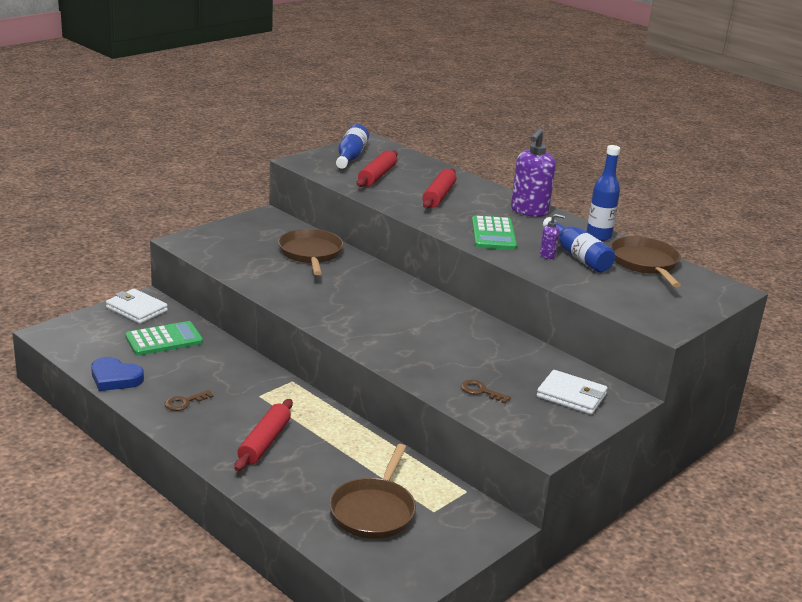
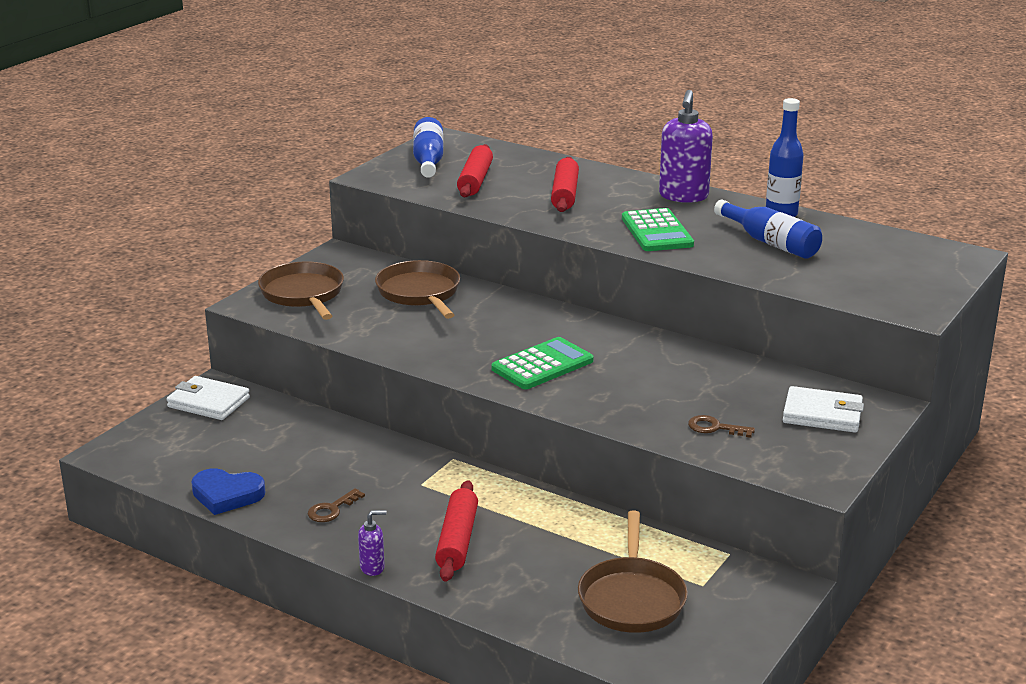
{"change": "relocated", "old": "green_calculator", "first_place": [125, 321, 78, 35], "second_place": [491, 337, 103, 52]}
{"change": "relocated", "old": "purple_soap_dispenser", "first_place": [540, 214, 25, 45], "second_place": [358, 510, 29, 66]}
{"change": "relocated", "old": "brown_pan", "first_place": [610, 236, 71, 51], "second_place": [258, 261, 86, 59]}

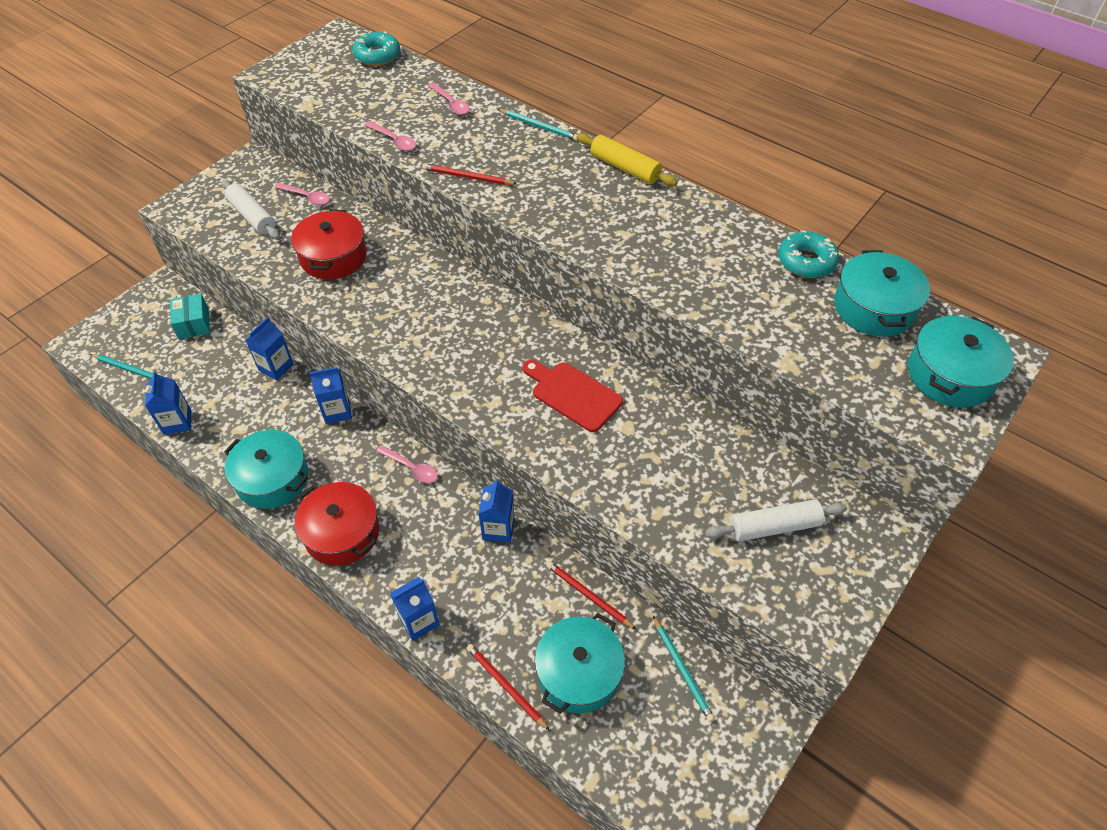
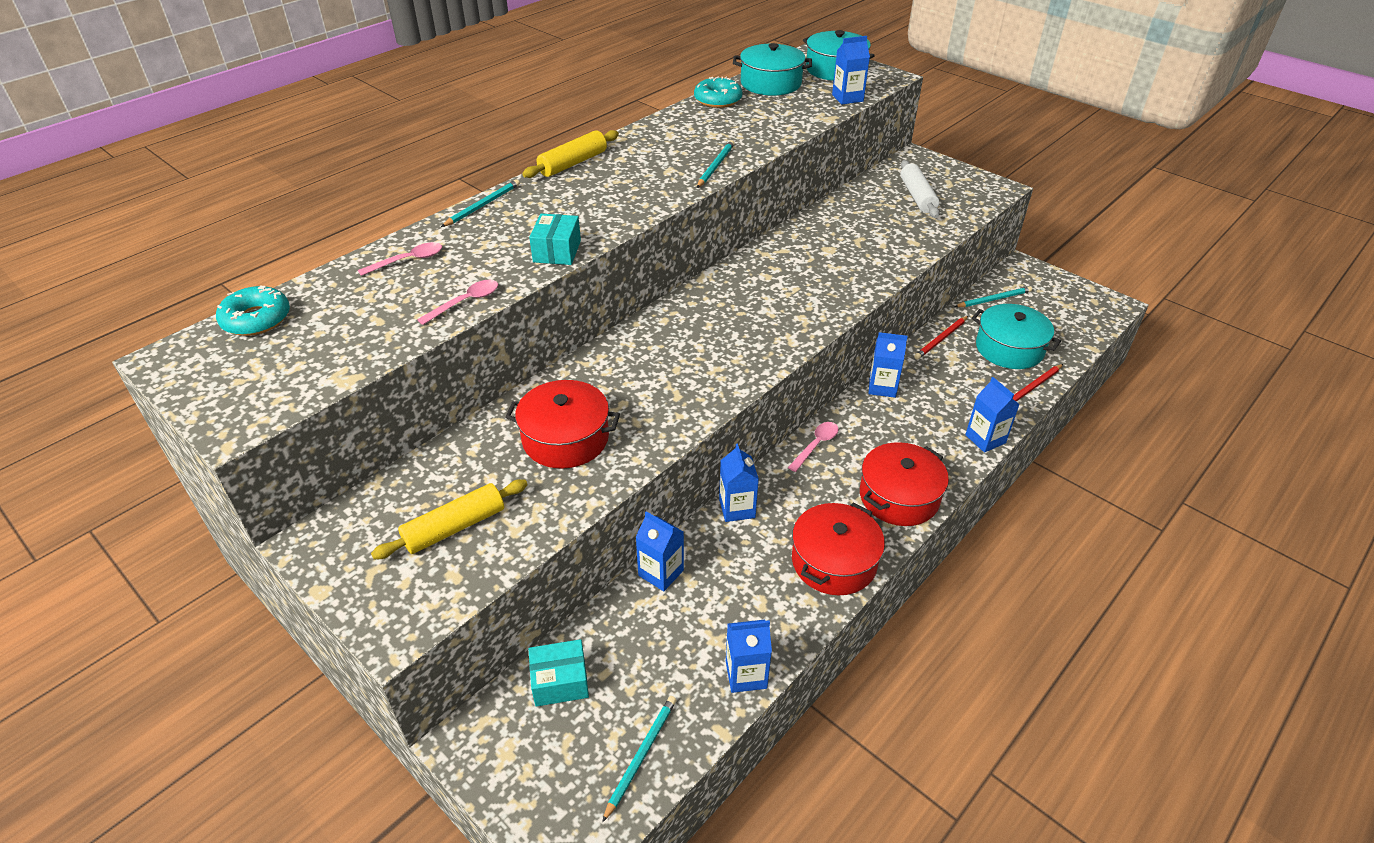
{"change": "missing", "old": "pink_spoon", "first_place": [275, 183, 55, 22]}
{"change": "missing", "old": "red_cutting_board", "first_place": [522, 360, 101, 72]}
{"change": "appeared", "new": "turquoise_pencil", "second_place": [697, 140, 38, 48]}
{"change": "appeared", "new": "blue_carton", "second_place": [832, 36, 38, 68]}
{"change": "exchanged", "old": "red_pencil", "new": "turquoise_box", "first_place": [422, 163, 95, 22], "second_place": [529, 214, 52, 51]}
{"change": "colour", "old": "white_rolling_pin", "new": "yellow_rolling_pin", "first_place": [221, 180, 59, 59], "second_place": [371, 479, 157, 80]}
{"change": "colour", "old": "turquoise_pot", "new": "red_pot", "first_place": [224, 430, 84, 79], "second_place": [792, 503, 93, 92]}

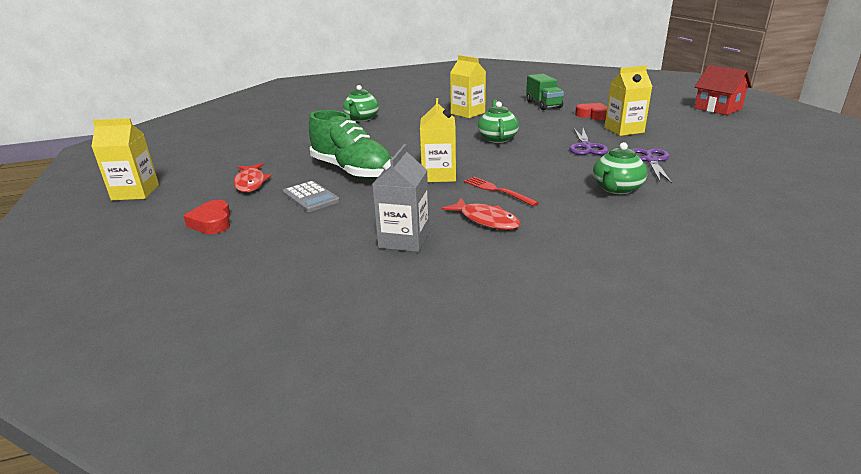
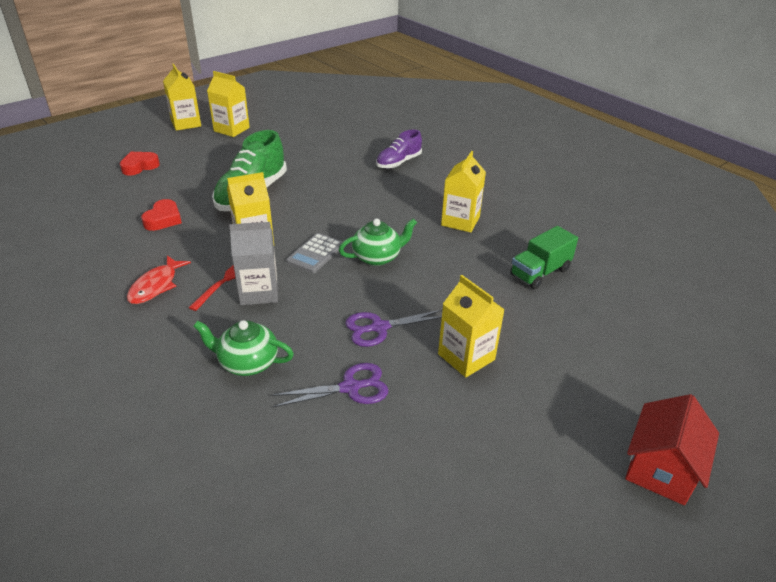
{"change": "missing", "old": "red_fish", "first_place": [234, 163, 37, 29]}
{"change": "appeared", "new": "yellow_carton", "second_place": [207, 71, 43, 66]}
{"change": "relocated", "old": "grey_calculator", "first_place": [283, 181, 57, 31], "second_place": [286, 233, 57, 40]}
{"change": "relocated", "old": "grey_carton", "first_place": [372, 144, 58, 108], "second_place": [229, 222, 49, 83]}
{"change": "relocated", "old": "red_heart", "first_place": [575, 103, 32, 17], "second_place": [141, 199, 41, 32]}
{"change": "exchanged", "old": "green_teapot", "new": "purple_shoe", "first_place": [343, 85, 36, 37], "second_place": [376, 130, 46, 39]}

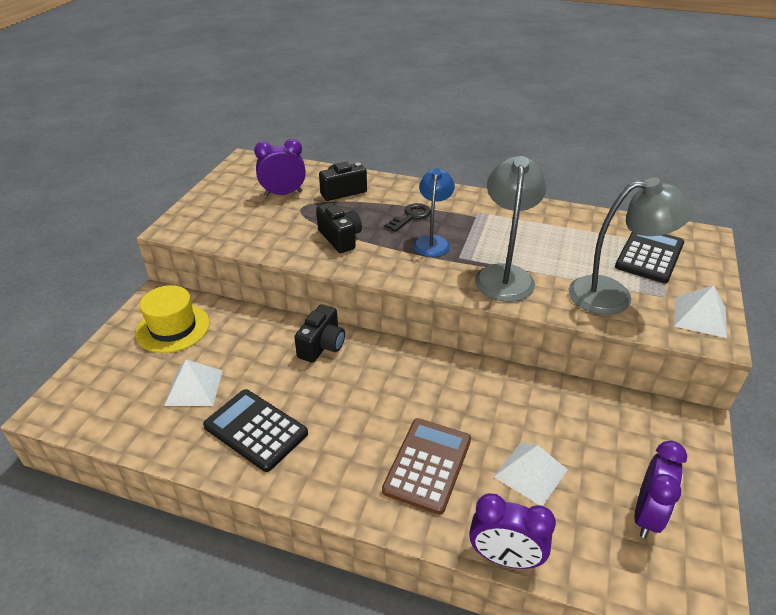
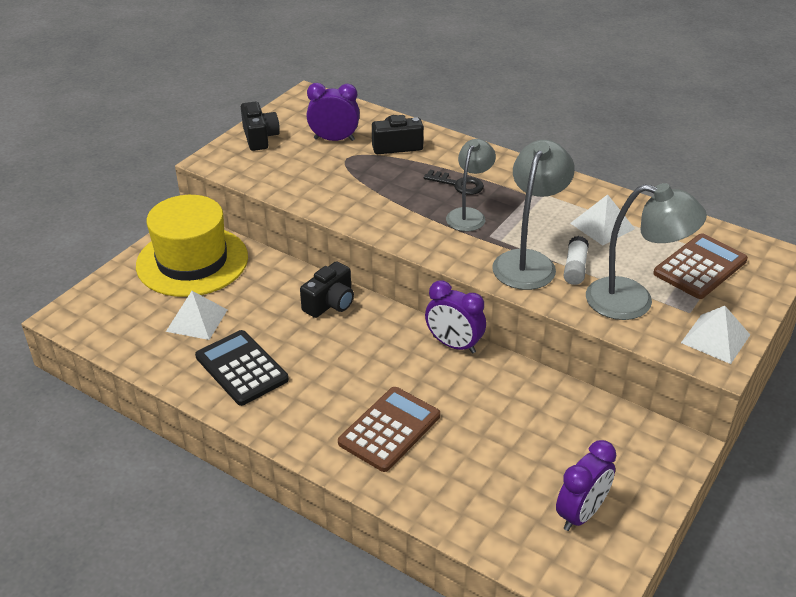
{"change": "appeared", "new": "white_glue_stick", "second_place": [563, 236, 26, 49]}
{"change": "relocated", "old": "black_camera", "first_place": [316, 202, 46, 51], "second_place": [241, 101, 39, 50]}
{"change": "relocated", "old": "purple_clock", "first_place": [469, 493, 87, 76], "second_place": [425, 281, 61, 73]}
{"change": "relocated", "old": "white_pyramid", "first_place": [494, 442, 74, 64], "second_place": [570, 194, 65, 52]}
{"change": "colour", "old": "blue_lamp", "new": "grey_lamp", "first_place": [413, 169, 42, 88], "second_place": [446, 139, 50, 92]}
{"change": "colour", "old": "black_calculator", "new": "brown_calculator", "first_place": [615, 232, 69, 51], "second_place": [653, 234, 95, 65]}
{"change": "spun", "old": "black_key", "first_place": [385, 203, 46, 29], "second_place": [424, 170, 60, 25], "degrees": 60}
{"change": "size", "old": "yellow_hat", "first_place": [136, 285, 74, 68], "second_place": [136, 195, 112, 102], "factor": 1.53}

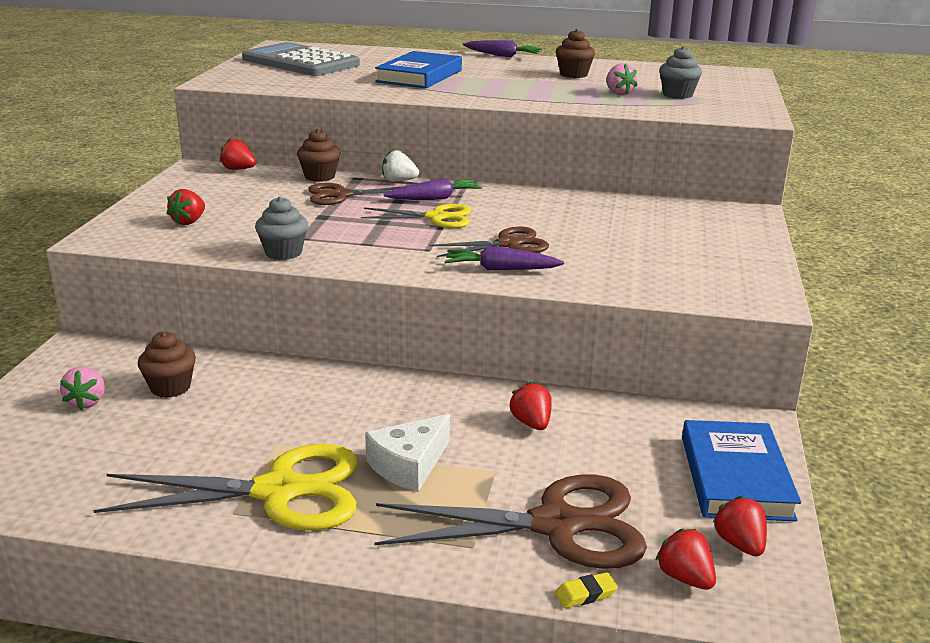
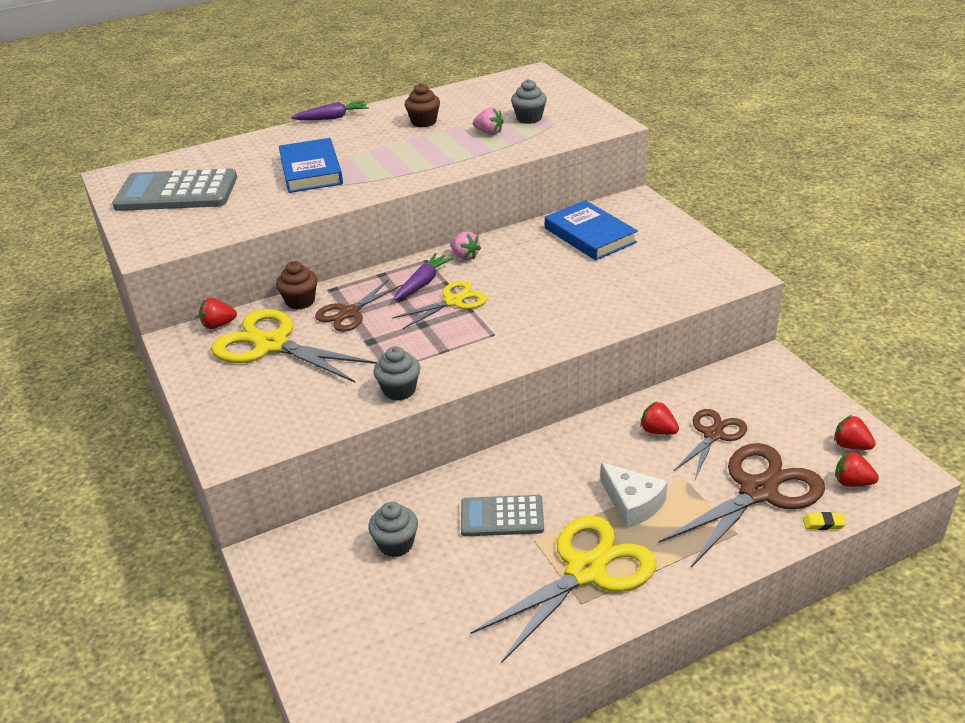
{"change": "missing", "old": "red_strawberry", "first_place": [166, 189, 39, 36]}
{"change": "missing", "old": "white_strawberry", "first_place": [382, 150, 37, 32]}
{"change": "missing", "old": "purple_carrot", "first_place": [445, 246, 119, 24]}
{"change": "appeared", "new": "yellow_scissors", "second_place": [211, 309, 166, 74]}
{"change": "appeared", "new": "grey_calculator", "second_place": [461, 495, 83, 41]}
{"change": "relocated", "old": "pink_strawberry", "first_place": [60, 367, 45, 43], "second_place": [450, 231, 31, 29]}
{"change": "relocated", "old": "brown_scissors", "first_place": [429, 227, 120, 30], "second_place": [674, 409, 73, 70]}
{"change": "relocated", "old": "blue_book", "first_place": [682, 420, 119, 101], "second_place": [545, 200, 93, 60]}
{"change": "colour", "old": "brown_cupcake", "new": "grey_cupcake", "first_place": [138, 331, 58, 67], "second_place": [368, 502, 50, 55]}
{"change": "spun", "old": "white_cheese", "first_place": [365, 414, 85, 78], "second_place": [601, 463, 67, 65], "degrees": -45}
{"change": "spun", "old": "yellow_eraser", "first_place": [555, 572, 63, 36], "second_place": [803, 512, 43, 18], "degrees": 60}

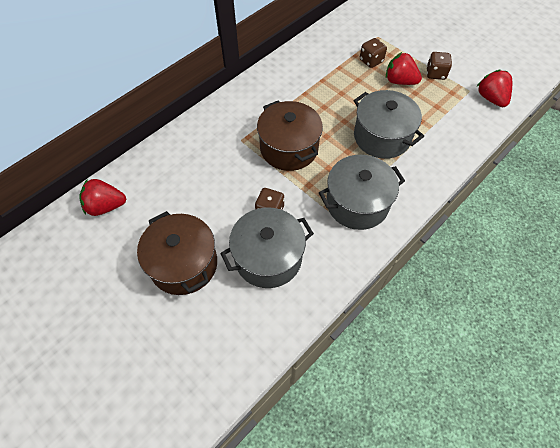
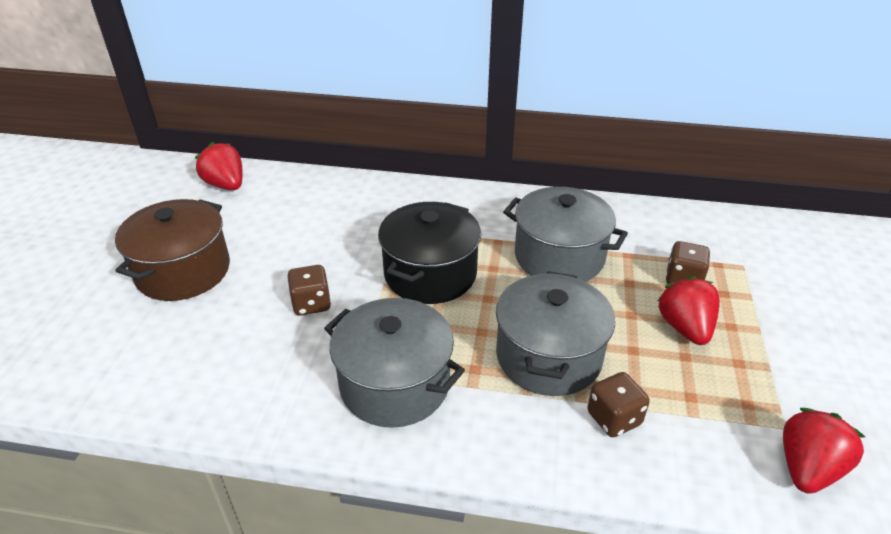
{"change": "relocated", "old": "grey_pot", "first_place": [220, 207, 94, 81], "second_place": [503, 187, 125, 95]}
{"change": "relocated", "old": "brown_dice", "first_place": [426, 52, 26, 28], "second_place": [587, 372, 63, 65]}
{"change": "colour", "old": "brown_pot", "new": "black_pot", "first_place": [257, 100, 66, 71], "second_place": [378, 202, 103, 102]}

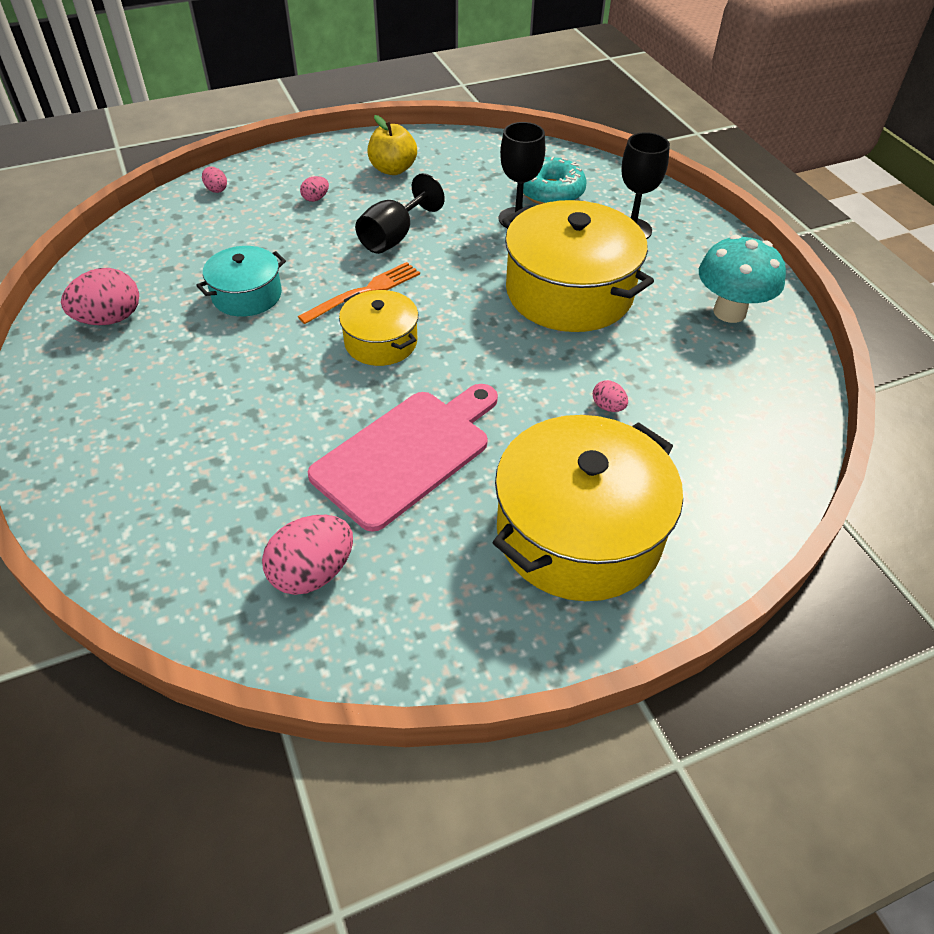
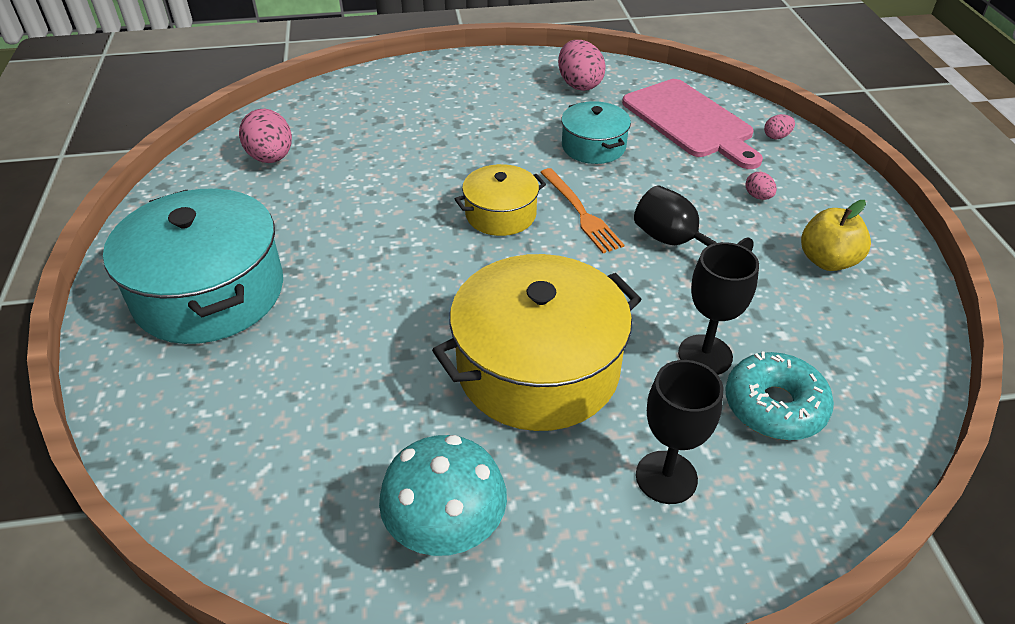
{"change": "missing", "old": "pink_egg", "first_place": [593, 380, 35, 32]}
{"change": "relocated", "old": "pink_cutting_board", "first_place": [308, 384, 190, 148], "second_place": [622, 79, 141, 90]}
{"change": "colour", "old": "yellow_pot", "new": "turquoise_pot", "first_place": [492, 415, 191, 186], "second_place": [103, 188, 180, 156]}

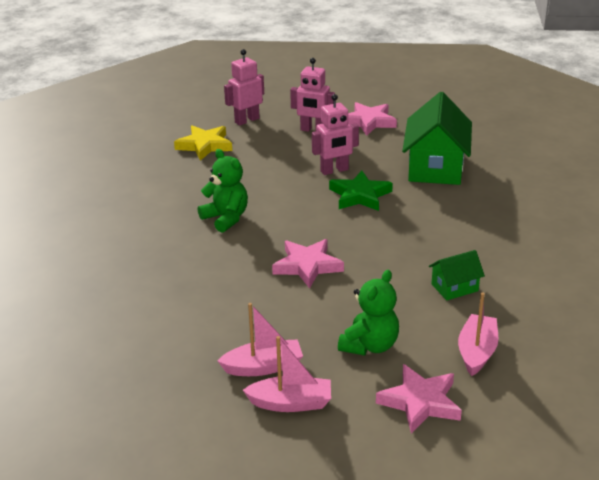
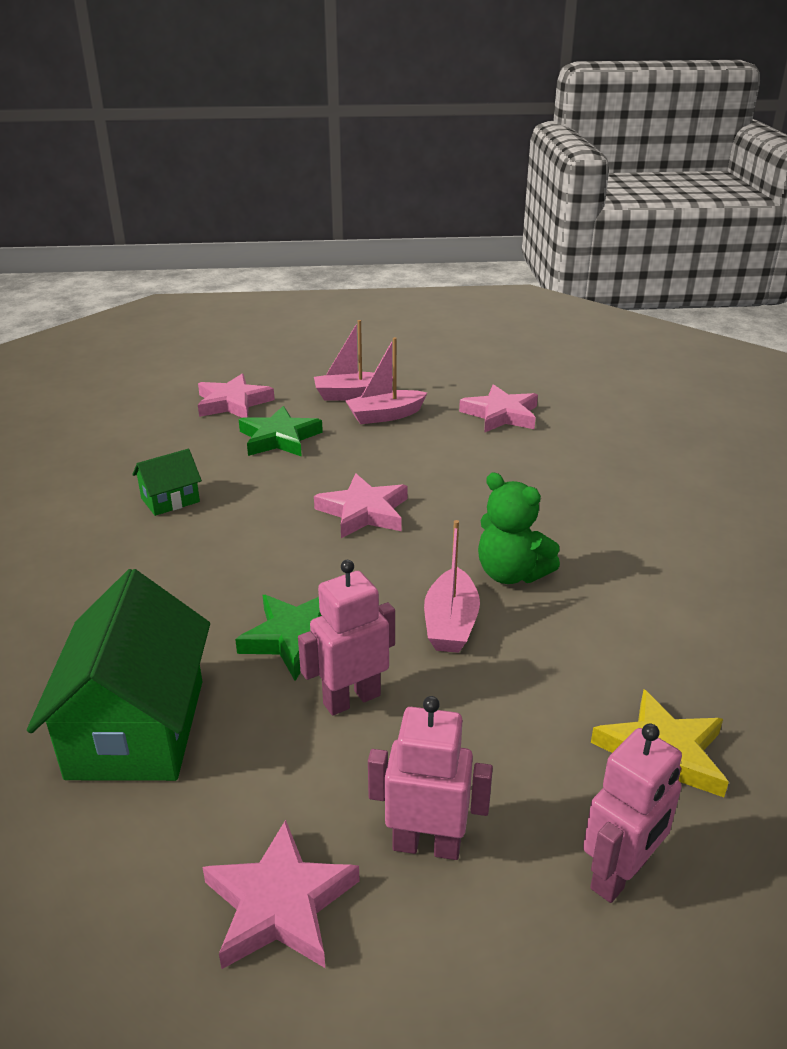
{"change": "appeared", "new": "pink_star", "second_place": [459, 384, 79, 49]}
{"change": "relocated", "old": "pink_boat", "first_place": [458, 292, 40, 84], "second_place": [424, 520, 56, 133]}
{"change": "exchanged", "old": "green_teddy_bear", "new": "green_star", "first_place": [338, 270, 61, 86], "second_place": [239, 406, 84, 51]}

